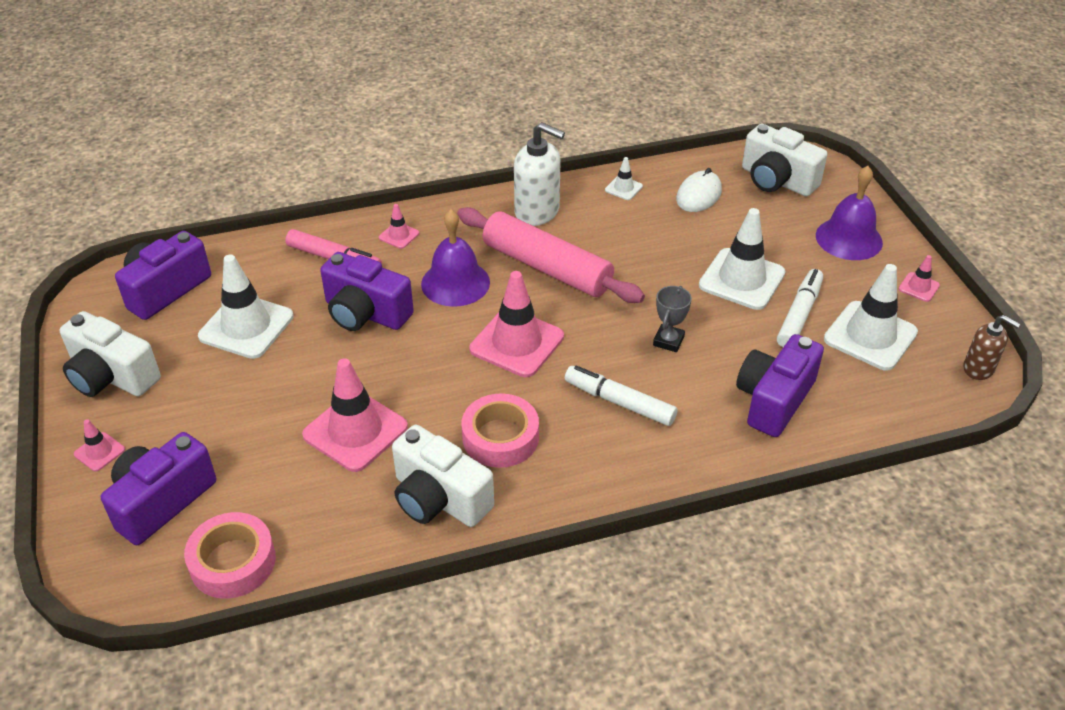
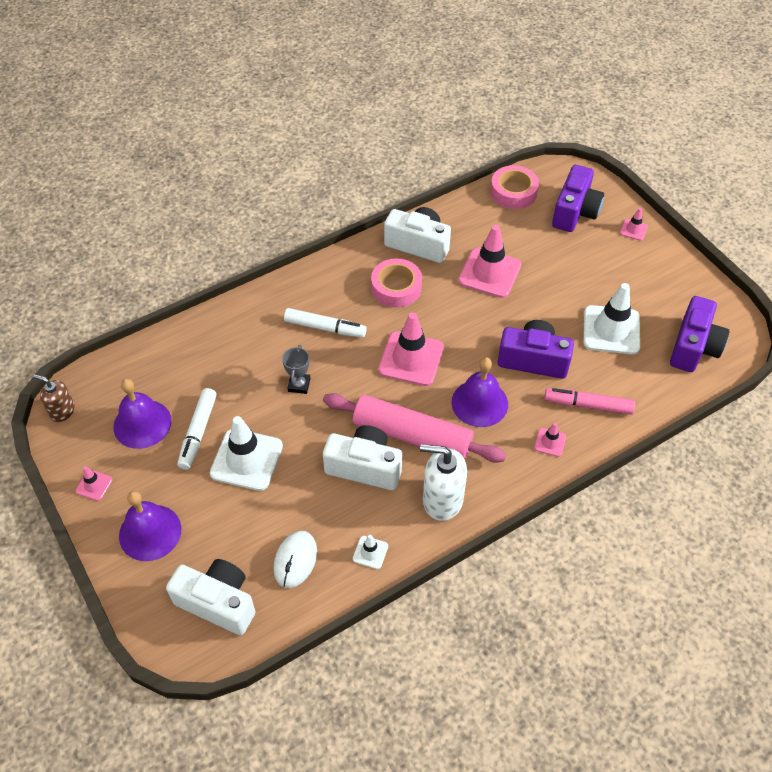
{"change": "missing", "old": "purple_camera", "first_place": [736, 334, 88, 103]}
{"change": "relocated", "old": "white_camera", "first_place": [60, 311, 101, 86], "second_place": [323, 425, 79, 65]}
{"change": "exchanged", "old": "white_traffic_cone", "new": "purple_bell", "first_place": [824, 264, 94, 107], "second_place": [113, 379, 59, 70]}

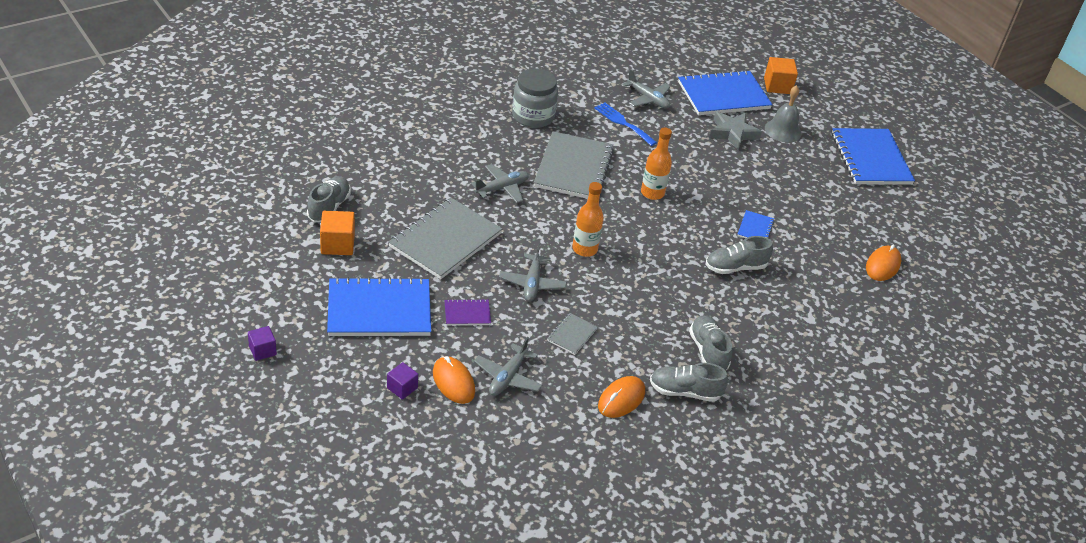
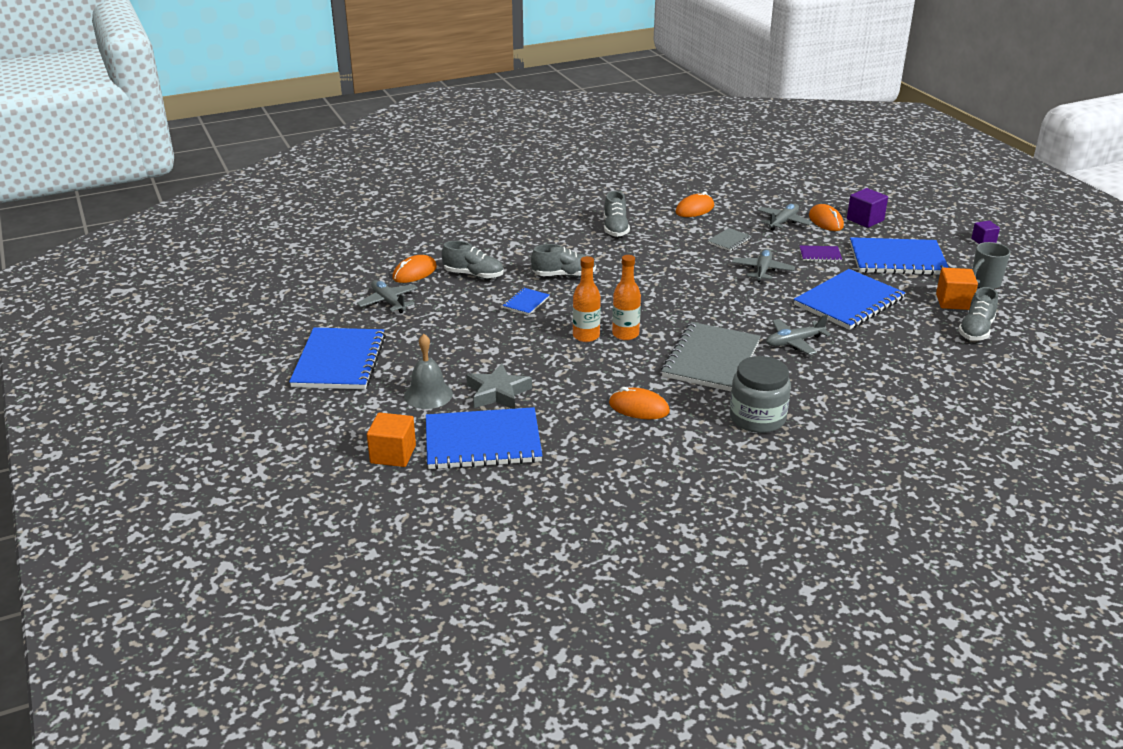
{"change": "appeared", "new": "grey_mug", "second_place": [972, 242, 39, 47]}
{"change": "relocated", "old": "orange_bottle", "first_place": [572, 182, 32, 75], "second_place": [573, 256, 28, 86]}
{"change": "relocated", "old": "grey_plane", "first_place": [622, 69, 49, 39], "second_place": [357, 280, 61, 33]}
{"change": "relocated", "old": "grey_shoe", "first_place": [650, 363, 78, 39], "second_place": [442, 241, 61, 38]}
{"change": "exchanged", "old": "blue_fork", "new": "orange_mouse", "first_place": [594, 102, 63, 44], "second_place": [609, 387, 61, 32]}
{"change": "colour", "old": "grey_notebook", "new": "blue_notebook", "first_place": [388, 197, 114, 82], "second_place": [794, 269, 111, 61]}
{"change": "size", "old": "purple_cube", "first_place": [387, 362, 31, 38], "second_place": [847, 188, 41, 40], "factor": 1.57}

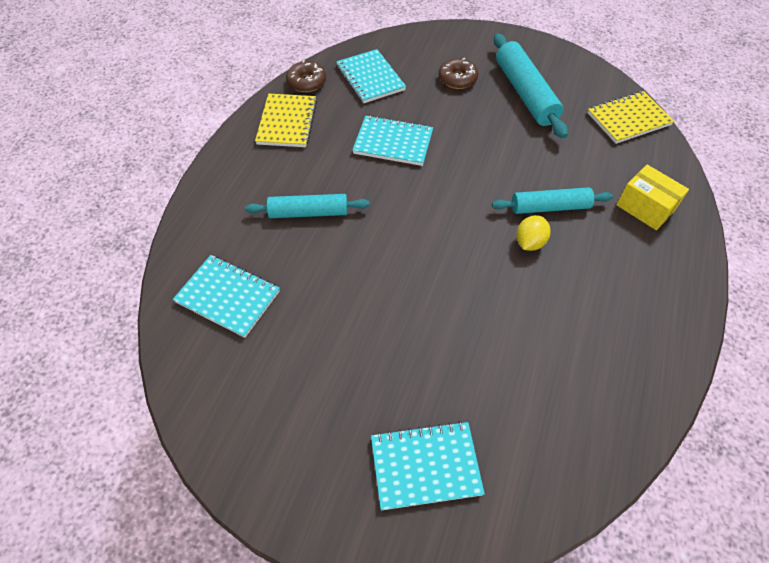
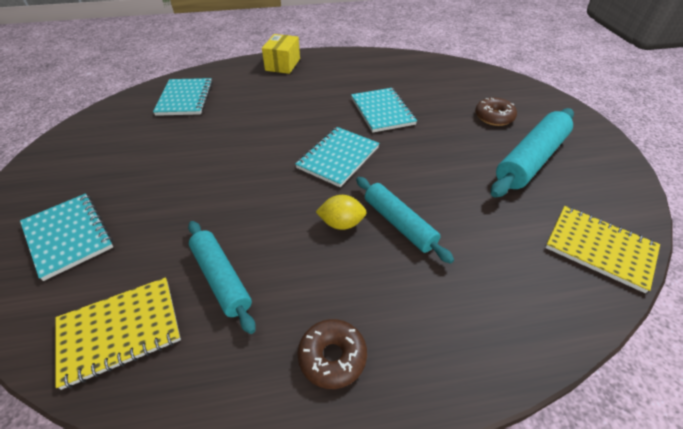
{"change": "relocated", "old": "turquoise_rolling_pin", "first_place": [245, 194, 125, 24], "second_place": [188, 221, 68, 113]}
{"change": "relocated", "old": "yellow_notebook", "first_place": [255, 94, 62, 53], "second_place": [56, 277, 125, 113]}
{"change": "relocated", "old": "brown_donut", "first_place": [286, 60, 40, 32], "second_place": [297, 319, 70, 70]}
{"change": "relocated", "old": "turquoise_notebook", "first_place": [336, 49, 70, 54], "second_place": [295, 127, 85, 60]}
{"change": "relocated", "old": "yellow_box", "first_place": [616, 165, 73, 65], "second_place": [262, 34, 38, 40]}

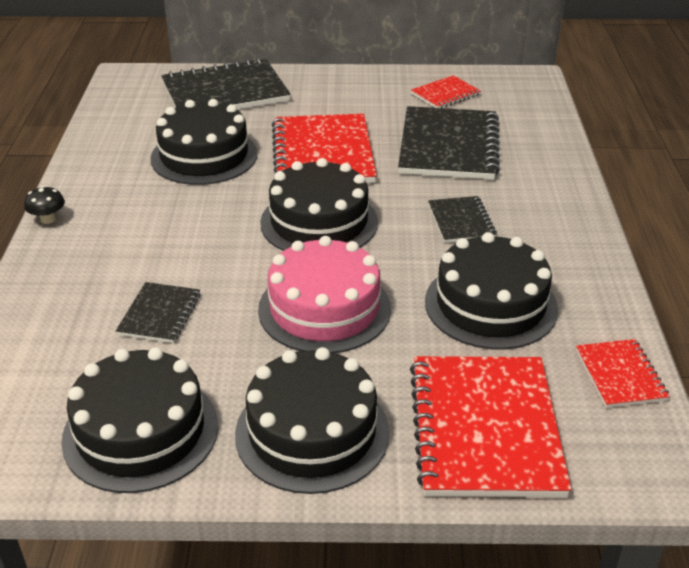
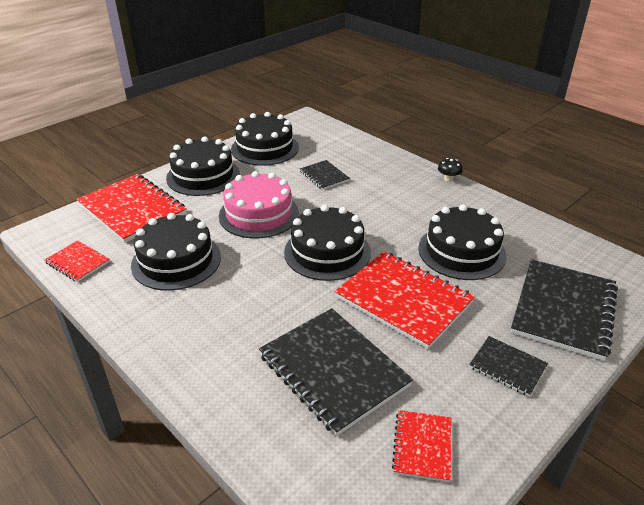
{"change": "relocated", "old": "black_notebook", "first_place": [428, 196, 69, 47], "second_place": [469, 336, 79, 61]}

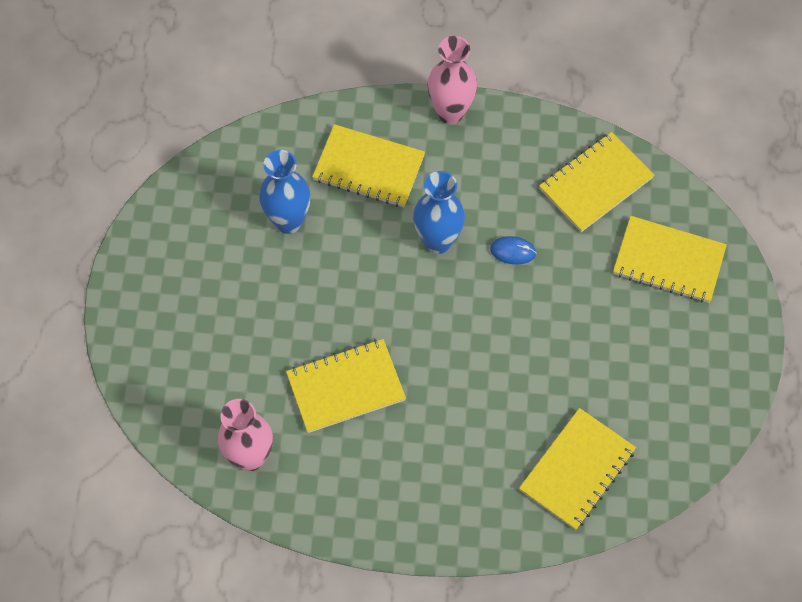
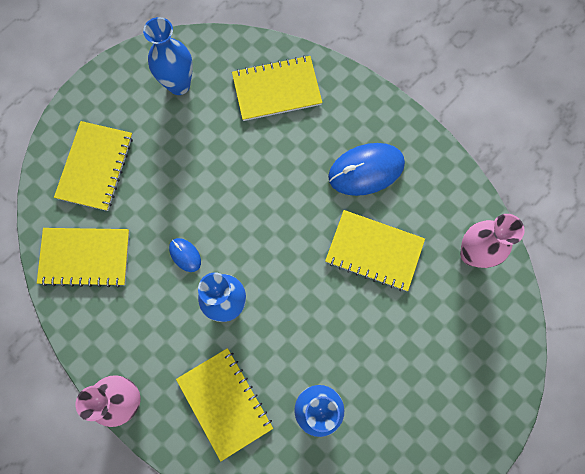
{"change": "appeared", "new": "blue_vase", "second_place": [143, 17, 50, 78]}
{"change": "appeared", "new": "blue_mouse", "second_place": [328, 143, 77, 53]}
{"change": "spun", "old": "yellow_notebook", "first_place": [613, 216, 114, 87], "second_place": [54, 121, 79, 90], "degrees": 45}

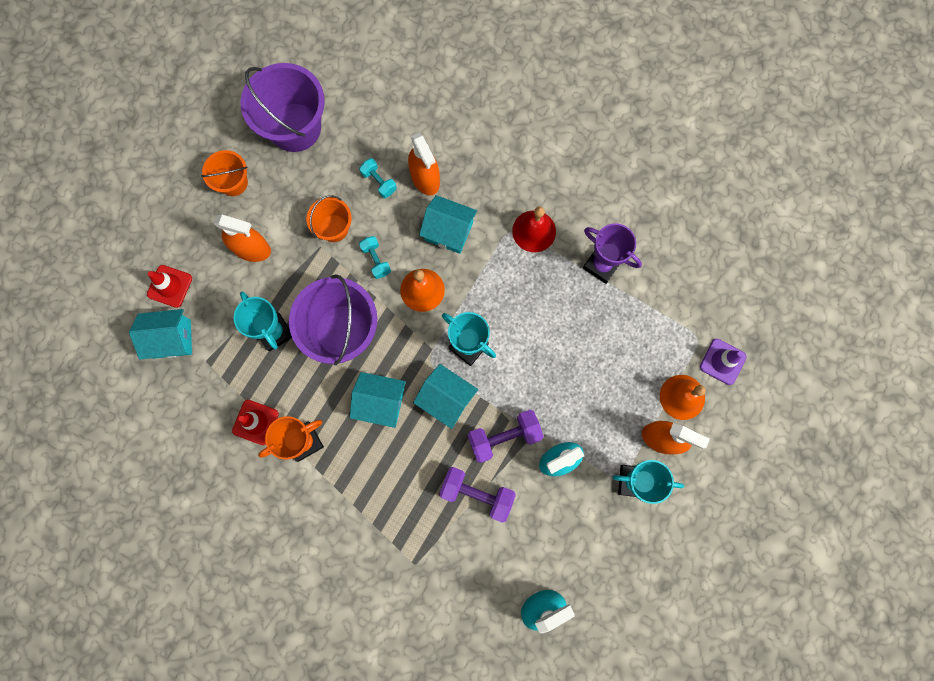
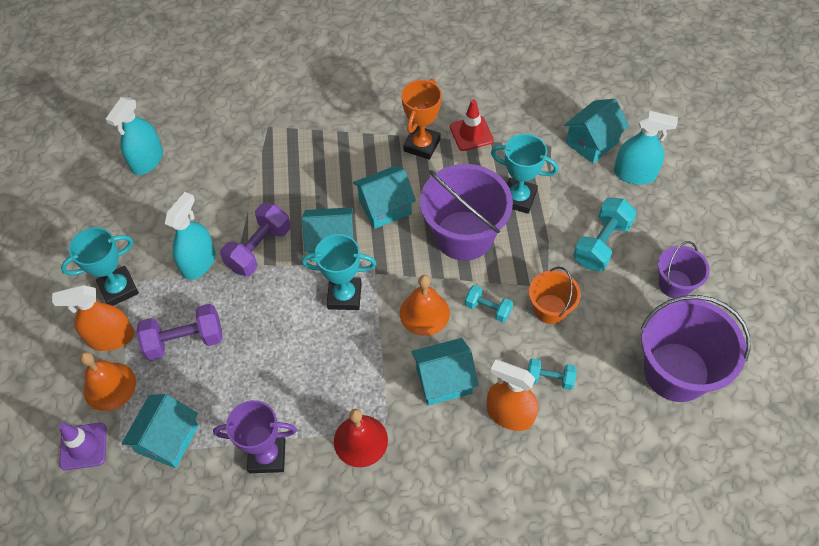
{"change": "appeared", "new": "turquoise_house", "second_place": [122, 394, 77, 74]}
{"change": "relocated", "old": "purple_dumbbell", "first_place": [439, 467, 77, 55], "second_place": [136, 304, 87, 57]}
{"change": "exchanged", "old": "red_traffic_cone", "new": "turquoise_spray_bottle", "first_place": [147, 265, 45, 43], "second_place": [614, 111, 64, 74]}
{"change": "exchanged", "old": "orange_spray_bottle", "new": "turquoise_dumbbell", "first_place": [214, 215, 57, 47], "second_place": [573, 198, 64, 73]}
{"change": "colour", "old": "orange_bucket", "new": "purple_bucket", "first_place": [201, 150, 47, 46], "second_place": [658, 241, 52, 57]}

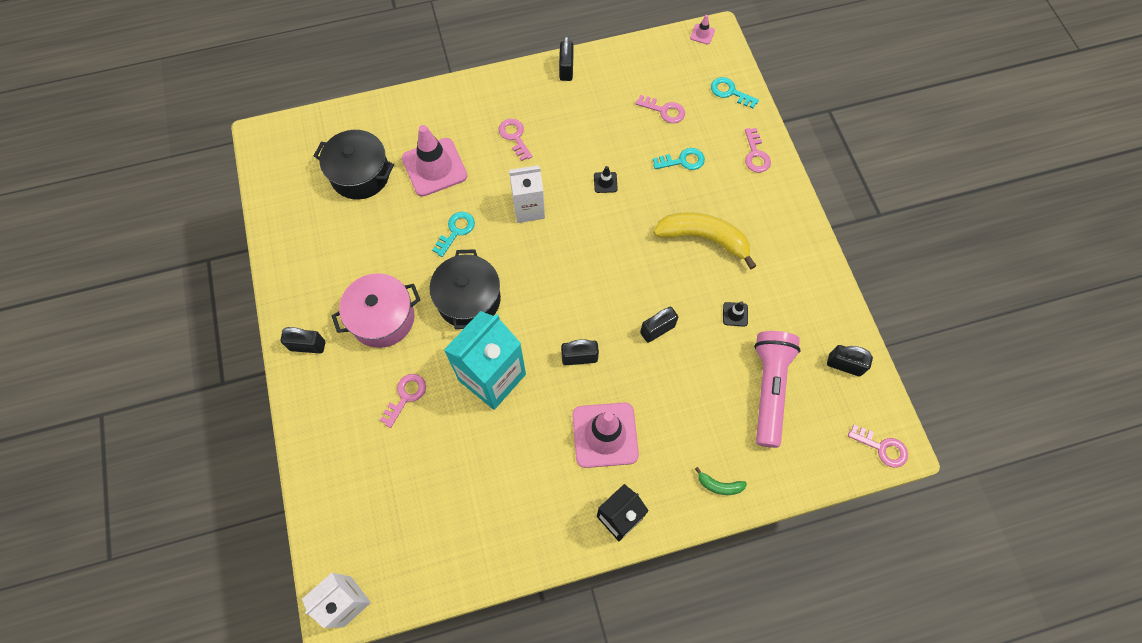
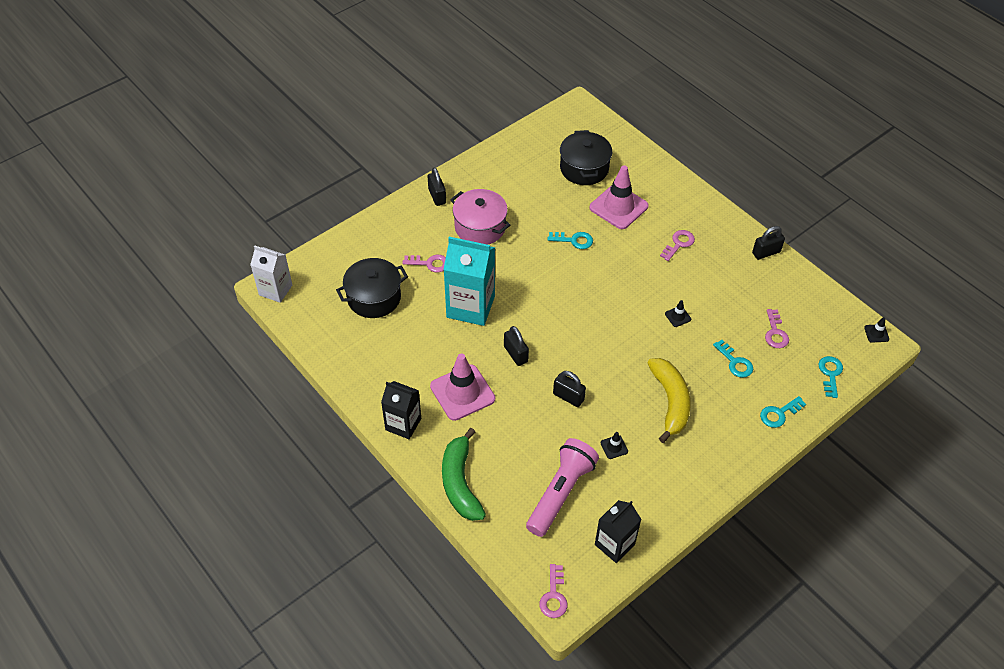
{"change": "missing", "old": "white_carton", "first_place": [509, 165, 36, 58]}
{"change": "relocated", "old": "black_pot", "first_place": [429, 249, 72, 80], "second_place": [336, 258, 72, 60]}
{"change": "exchanged", "old": "black_padlock", "new": "black_carton", "first_place": [827, 345, 46, 31], "second_place": [595, 500, 46, 63]}
{"change": "colour", "old": "pink_traffic_cone", "new": "black_traffic_cone", "first_place": [690, 15, 25, 30], "second_place": [864, 317, 25, 25]}
{"change": "colour", "old": "pink_key", "new": "turquoise_key", "first_place": [745, 128, 26, 44], "second_place": [760, 396, 46, 32]}
{"change": "spun", "old": "pink_flashlight", "first_place": [754, 331, 47, 117], "second_place": [526, 438, 73, 99], "degrees": -45}
{"change": "size", "old": "green_banana", "first_place": [695, 467, 52, 28], "second_place": [442, 428, 44, 93], "factor": 2.26}

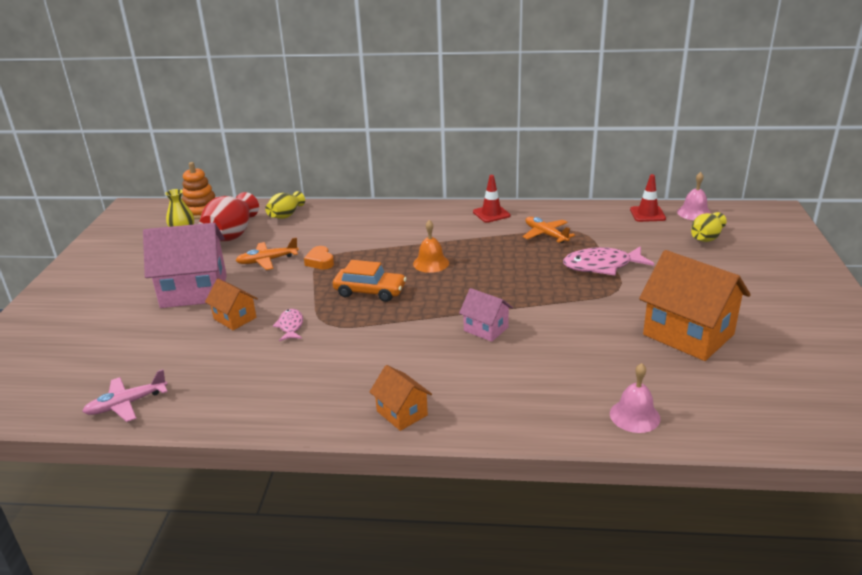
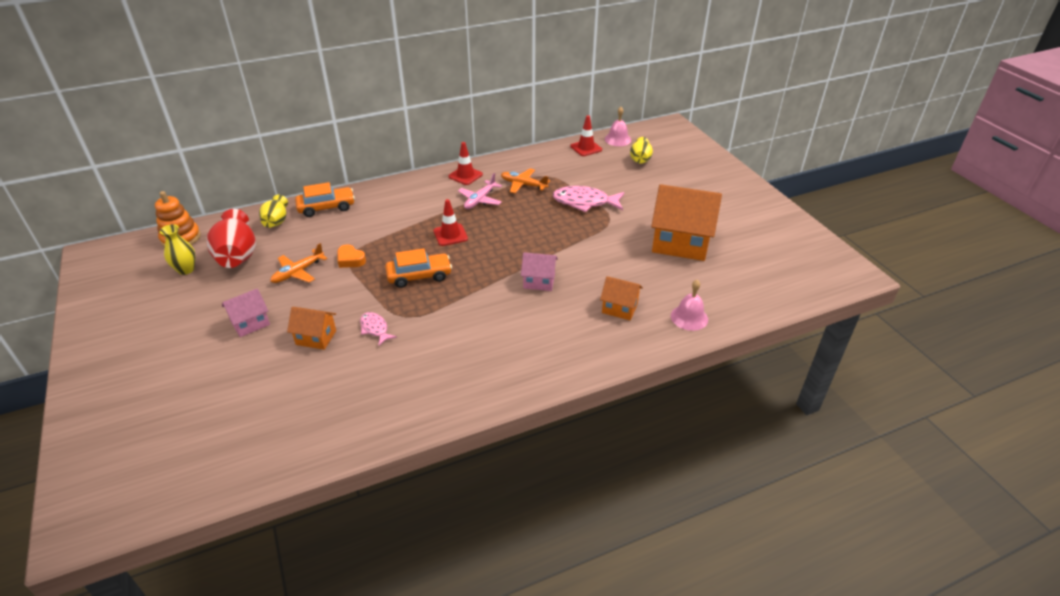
{"change": "appeared", "new": "orange_car", "second_place": [295, 182, 60, 35]}
{"change": "relocated", "old": "pink_plane", "first_place": [82, 369, 86, 53], "second_place": [458, 173, 44, 36]}
{"change": "relocated", "old": "orange_house", "first_place": [370, 365, 62, 66], "second_place": [600, 276, 43, 44]}
{"change": "exchanged", "old": "orange_bell", "new": "red_traffic_cone", "first_place": [413, 220, 36, 53], "second_place": [434, 199, 34, 47]}
{"change": "spun", "old": "pink_fish", "first_place": [563, 246, 91, 29], "second_place": [553, 186, 72, 26], "degrees": 45}
{"change": "size", "old": "pink_house", "first_place": [143, 223, 84, 85], "second_place": [222, 288, 48, 49], "factor": 0.52}

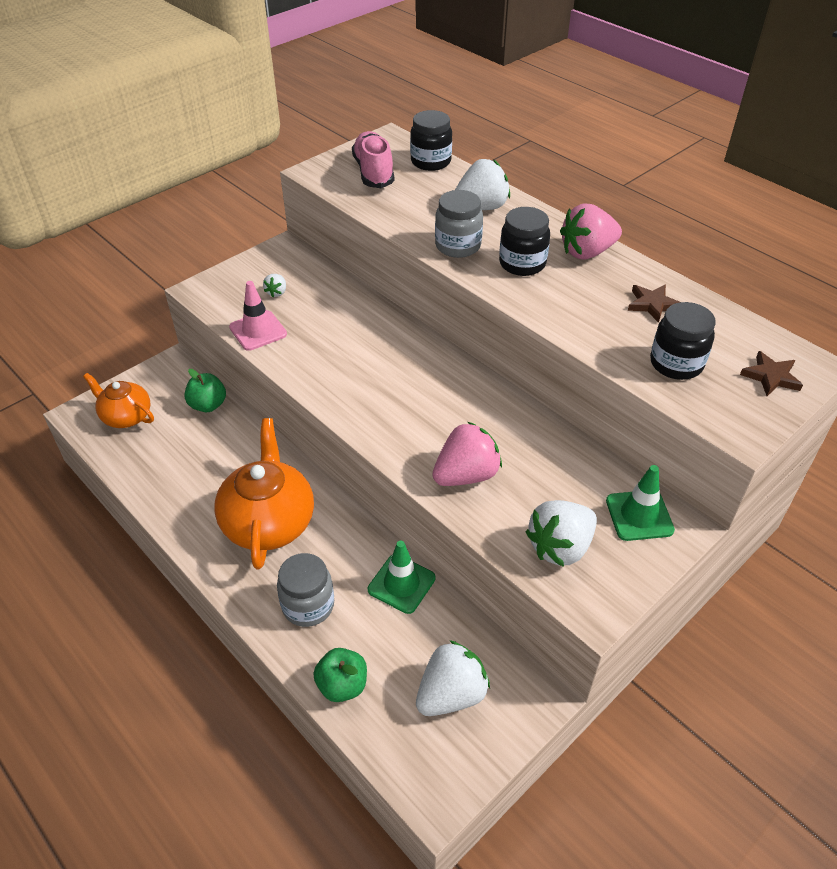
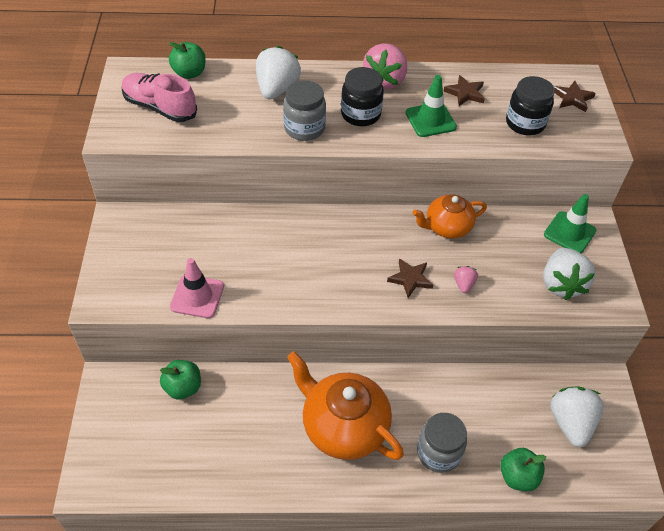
{"change": "missing", "old": "white_strawberry", "first_place": [263, 274, 23, 23]}
{"change": "appeared", "new": "brown_star", "second_place": [387, 258, 46, 40]}
{"change": "relocated", "old": "orange_teapot", "first_place": [83, 373, 71, 55], "second_place": [413, 194, 74, 45]}
{"change": "relocated", "old": "green_traffic_cone", "first_place": [368, 541, 68, 73], "second_place": [406, 75, 51, 62]}
{"change": "exchanged", "old": "black_jar", "new": "green_apple", "first_place": [410, 110, 42, 61], "second_place": [169, 42, 37, 37]}
{"change": "size", "old": "pink_strawberry", "first_place": [432, 422, 70, 64], "second_place": [454, 266, 24, 27], "factor": 0.48}

